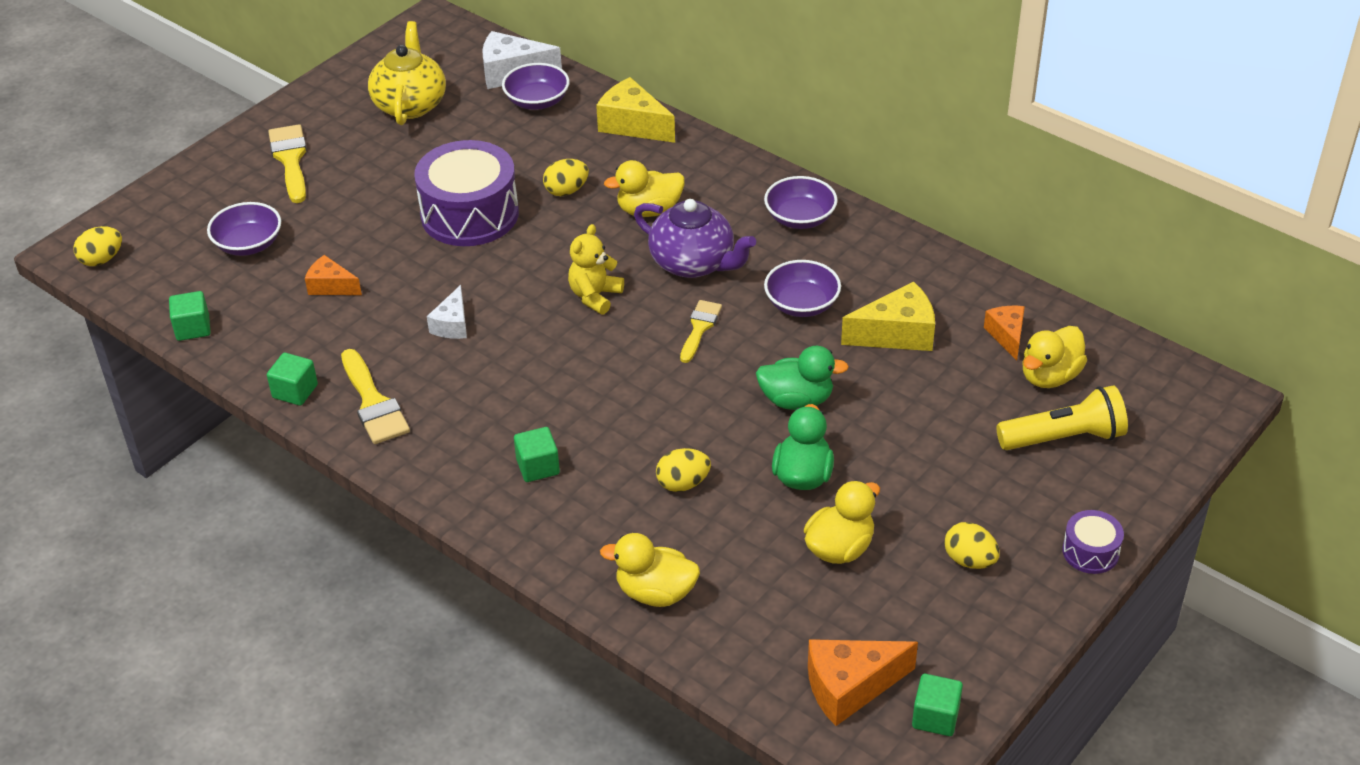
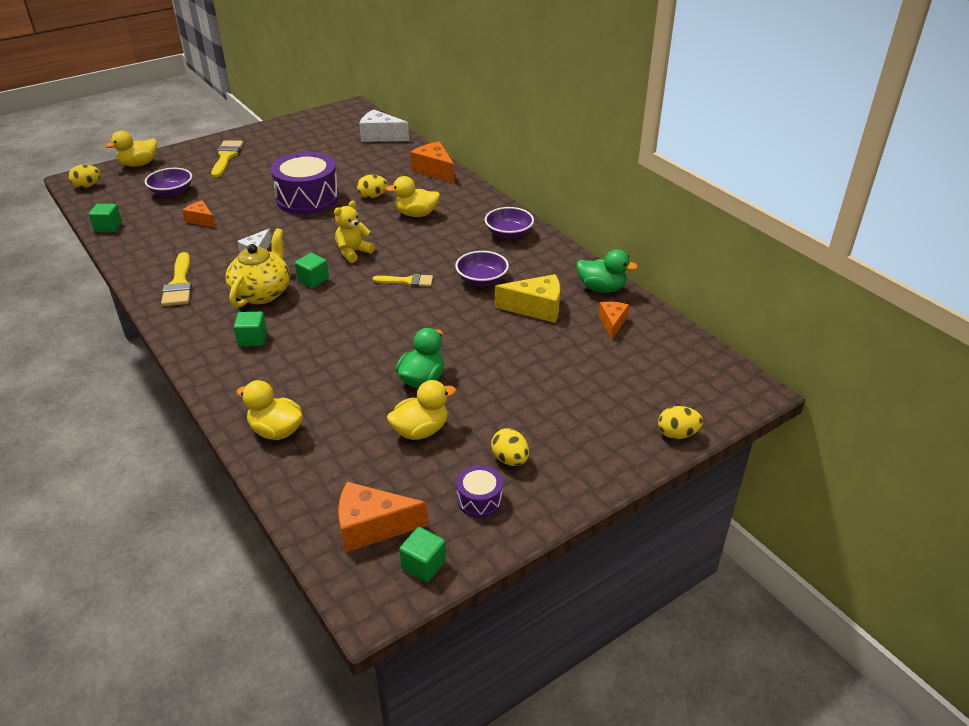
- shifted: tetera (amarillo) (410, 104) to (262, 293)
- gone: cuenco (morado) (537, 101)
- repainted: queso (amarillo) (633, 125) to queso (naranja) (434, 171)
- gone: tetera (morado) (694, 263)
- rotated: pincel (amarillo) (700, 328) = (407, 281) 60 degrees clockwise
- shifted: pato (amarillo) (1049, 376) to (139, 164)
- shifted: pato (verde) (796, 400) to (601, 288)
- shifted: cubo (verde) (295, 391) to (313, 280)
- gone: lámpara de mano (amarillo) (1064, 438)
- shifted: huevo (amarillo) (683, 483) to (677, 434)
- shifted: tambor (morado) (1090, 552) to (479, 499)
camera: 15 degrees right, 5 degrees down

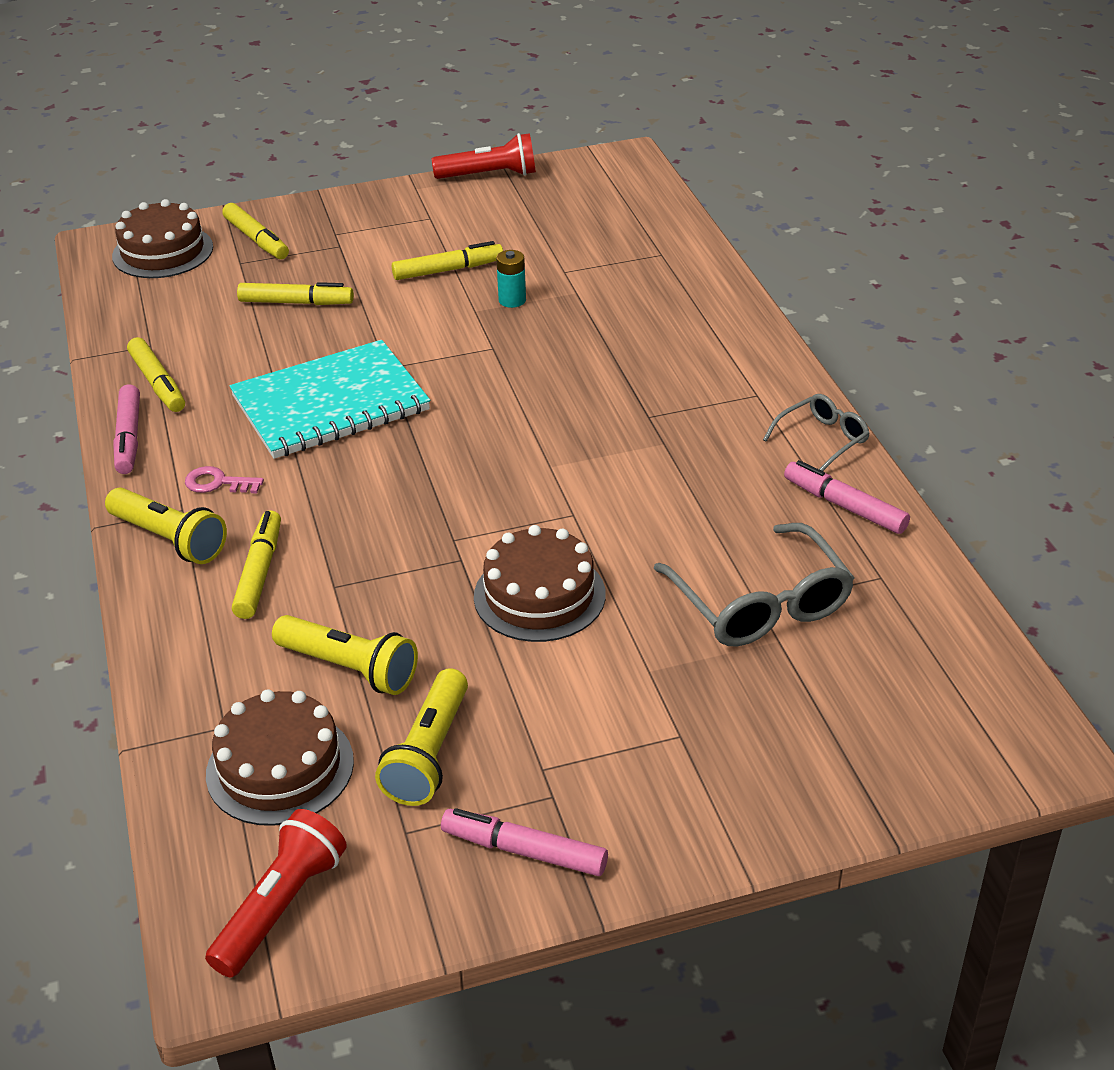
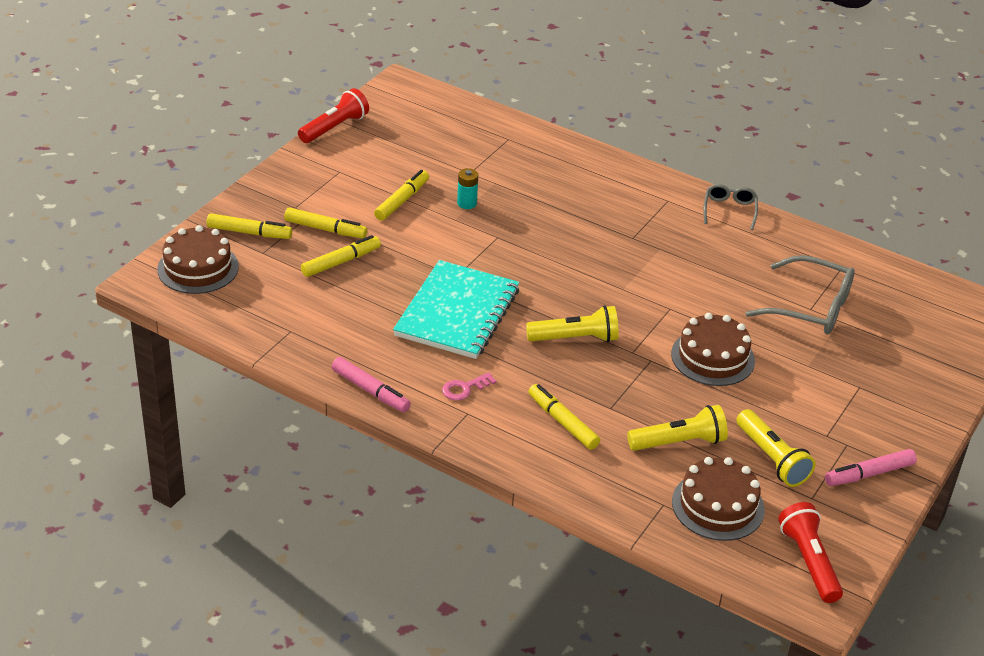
- shifted: rotulador (amarillo) (158, 383) to (325, 229)
- gone: rotulador (rosa) (844, 506)
- shifted: lámpara de mano (amarillo) (169, 539) to (575, 338)
camera: 45 degrees left, 0 degrees up

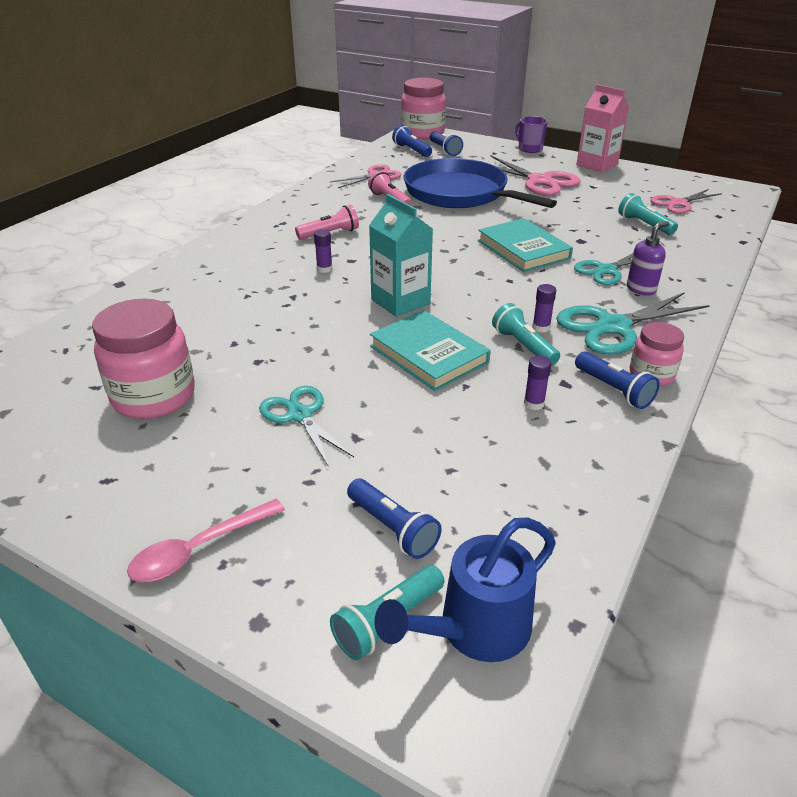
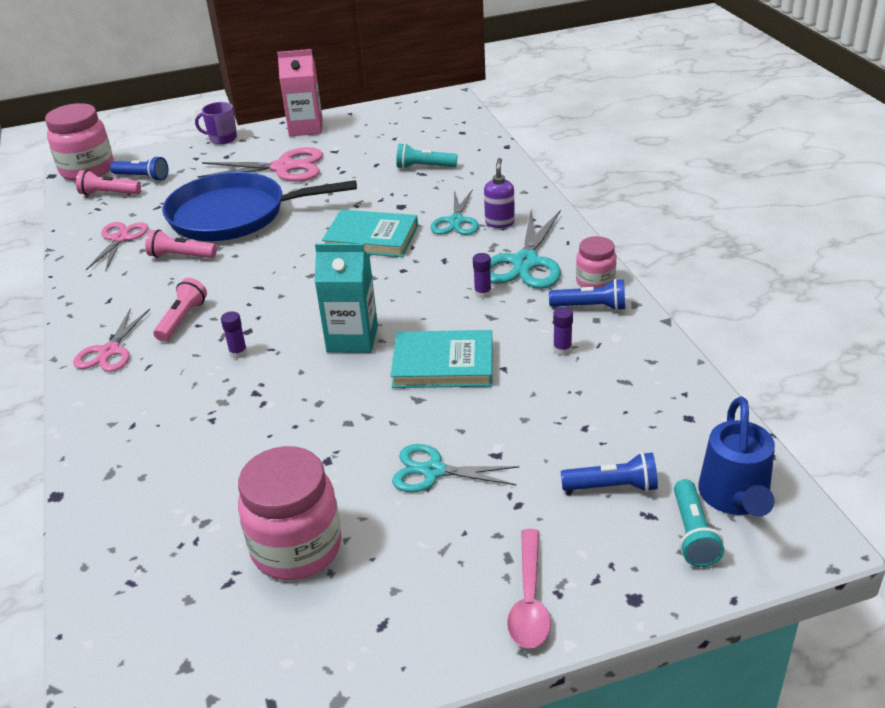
- repainted: lámpara de mano (azul) (411, 150) to lámpara de mano (rosa) (108, 194)
- shifted: tijeras (rosa) (678, 203) to (109, 351)
- gone: lámpara de mano (turquesa) (523, 346)
camera: 45 degrees left, 0 degrees up

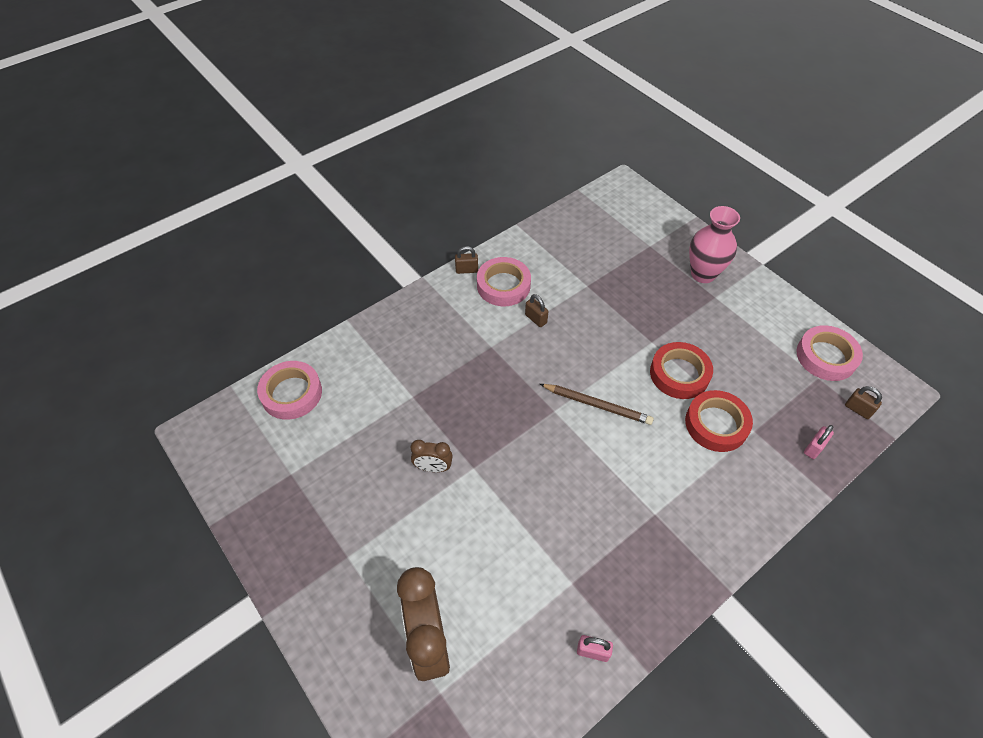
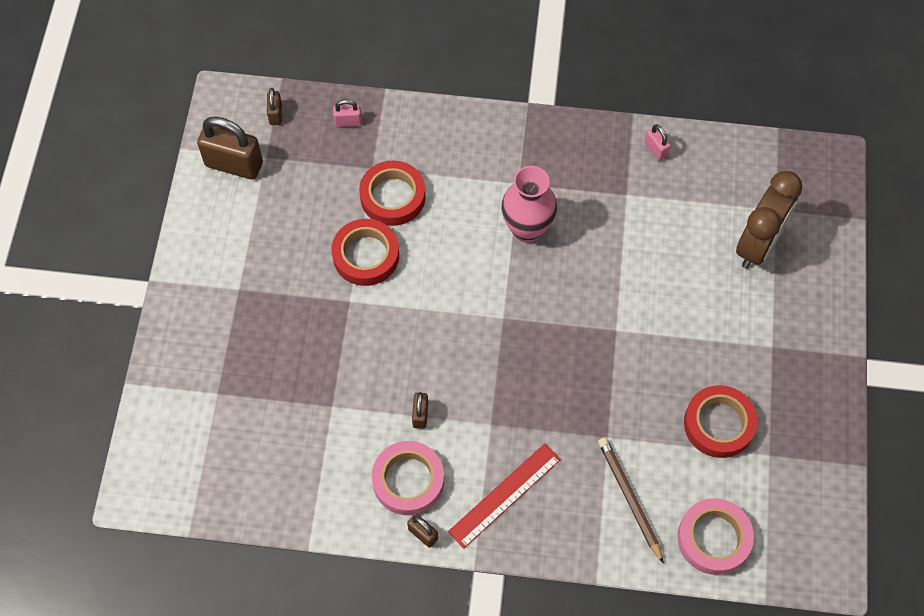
- shifted: florero (rosa) (703, 274) to (527, 229)
- swapped: cinta adhesiva (rosa) (826, 356) to candado (marrón) (234, 164)
- shifted: lápiz (marrón) (597, 405) to (629, 498)
- gone: despertador (marrón) (433, 467)
- new: cinta adhesiva (rojo) (719, 424)
- new: regla (rojo) (505, 495)
camera: 135 degrees left, 10 degrees up

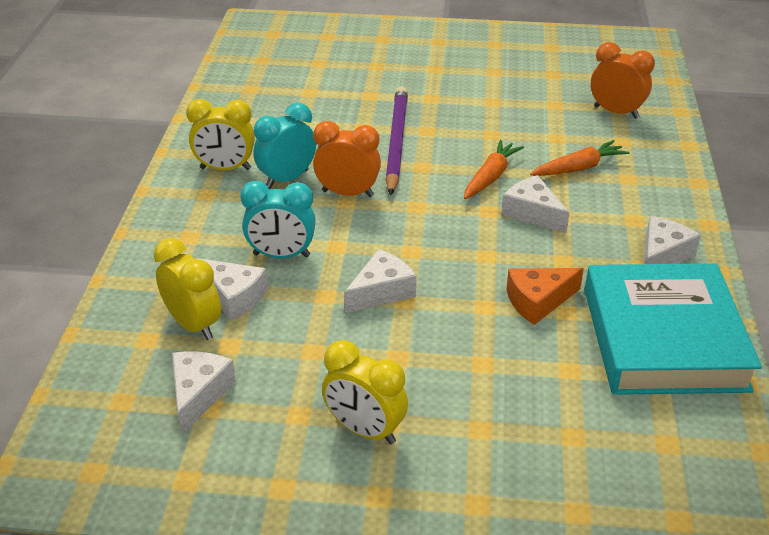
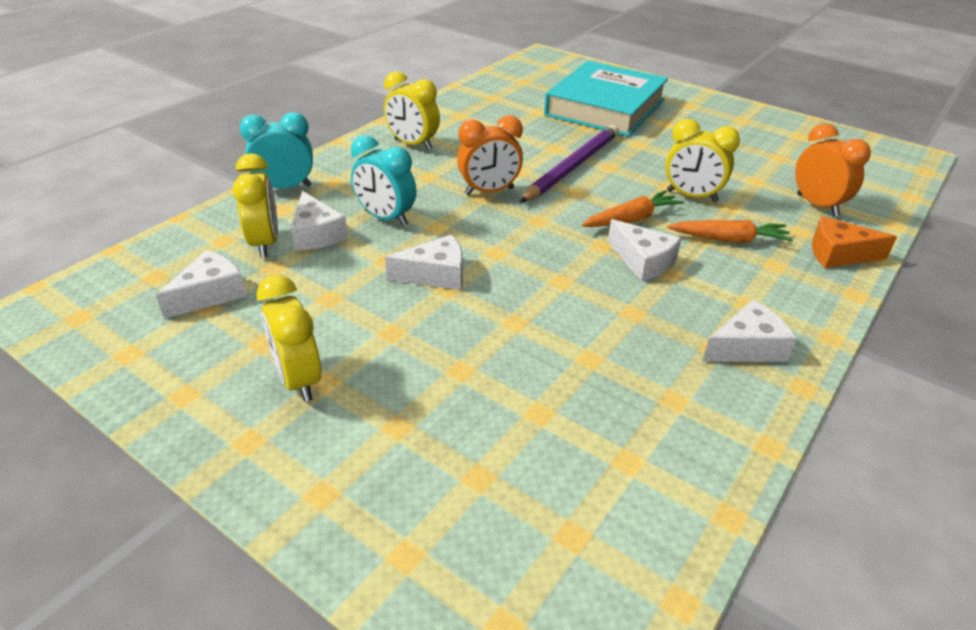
- shifted: despertador (turquesa) (287, 179) to (285, 188)
- rotated: despertador (naranja) (347, 193) = (489, 191) 120 degrees clockwise
- rotated: queso (blanco) (532, 213) = (643, 261) 150 degrees clockwise
- shifted: libro (turquesa) (663, 338) to (605, 107)
- shifted: queso (naranja) (538, 301) to (839, 254)
- new: despertador (amarillo) (691, 196)
camera: 30 degrees right, 0 degrees up

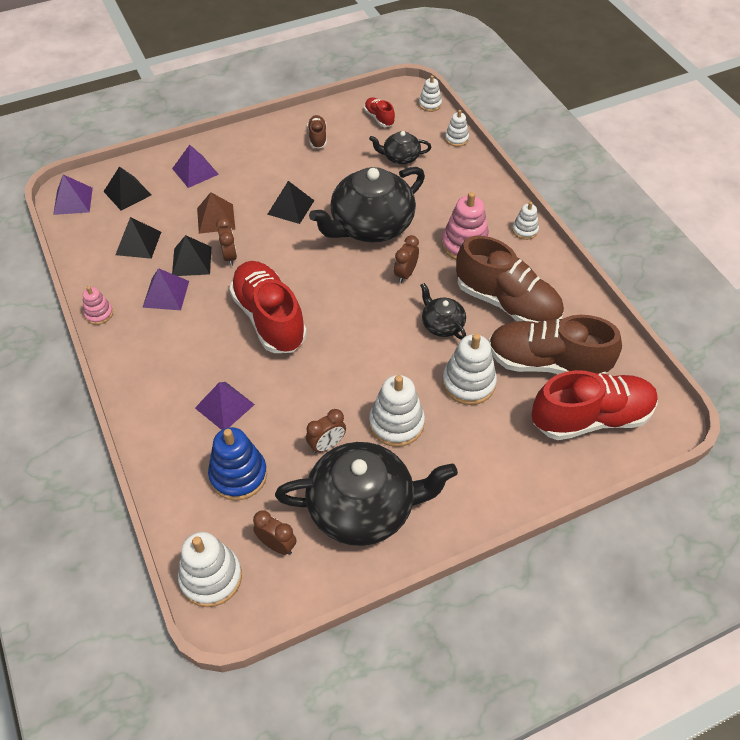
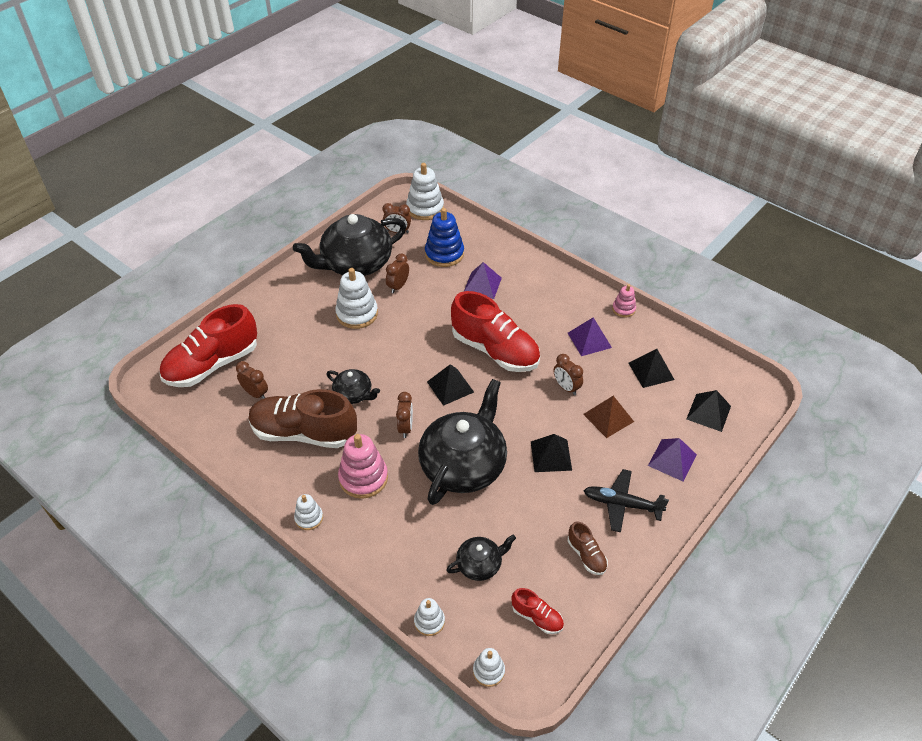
- gone: pirámide (morado) (73, 201)
- shifted: pirámide (negro) (191, 261) to (450, 386)
- swapped: zapato (marrón) (547, 363) to despertador (marrón) (255, 393)
- gone: juguete apilable (blanco) (468, 383)
- new: avión (negro) (622, 504)
camera: 155 degrees right, 5 degrees down

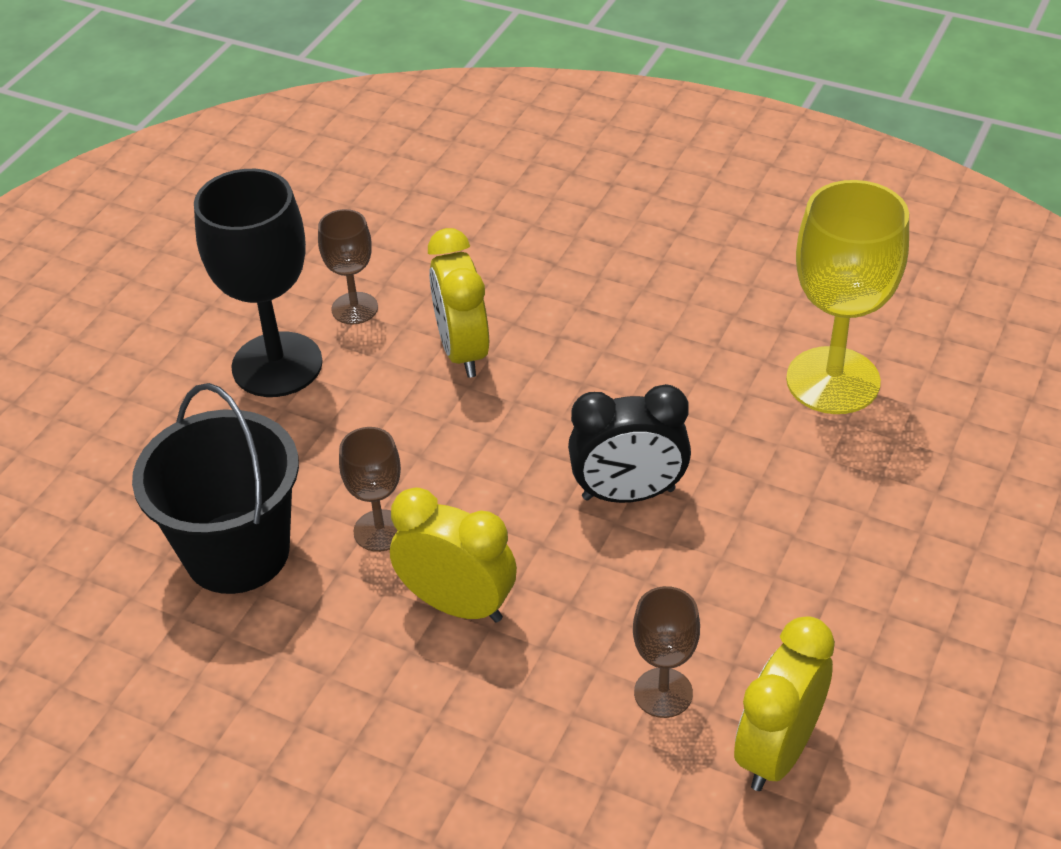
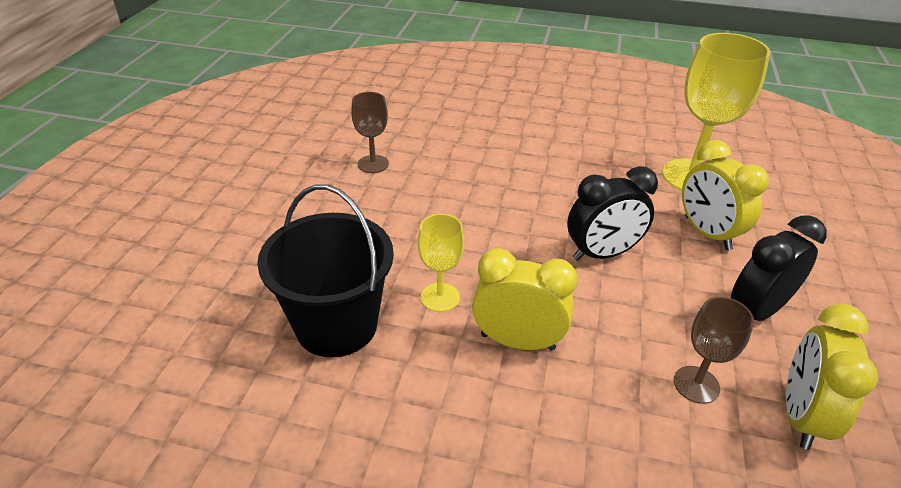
- gone: copa (negro) (277, 365)
- shifted: despertador (amarillo) (462, 351) to (707, 233)
- repainted: copa (marrón) (380, 531) to copa (amarillo) (440, 297)
- new: despertador (negro) (756, 311)
camera: 15 degrees left, 5 degrees down

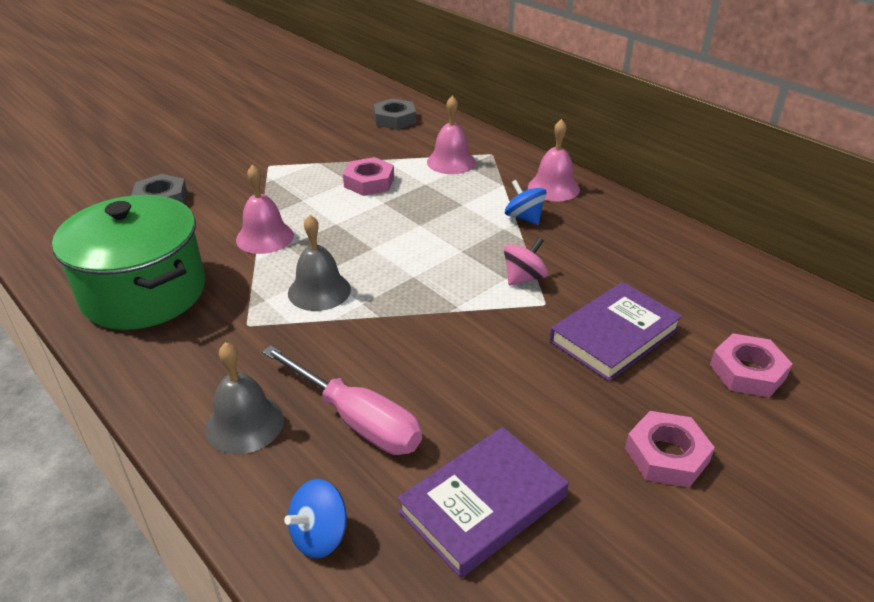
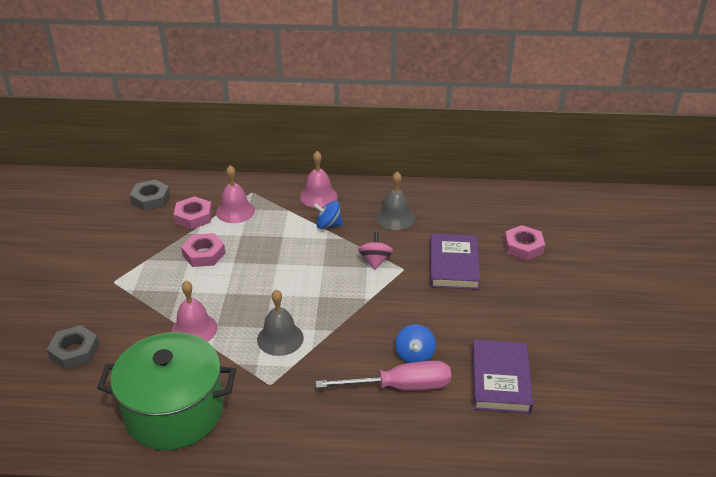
- shifted: campana (gris) (245, 424) to (395, 218)
- shifted: tuerca (rosa) (666, 455) to (193, 217)
- shifted: peonza (azul) (319, 535) to (414, 355)
camera: 45 degrees left, 0 degrees up

